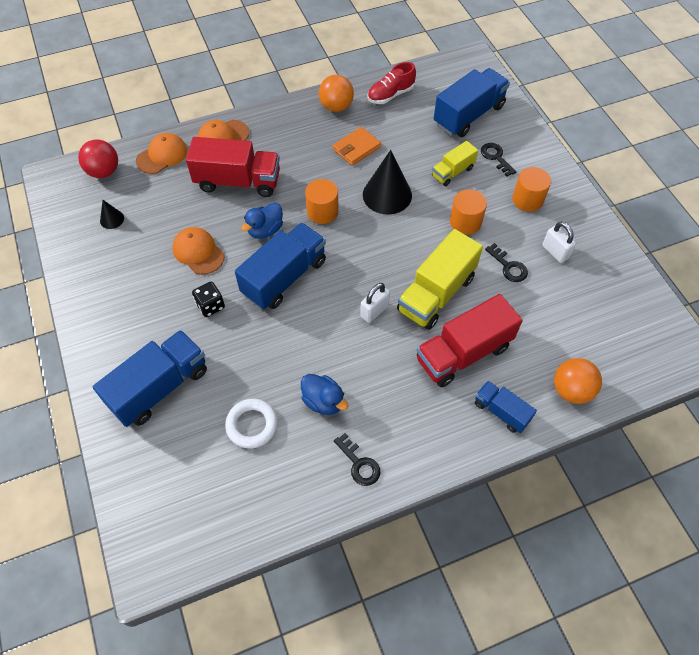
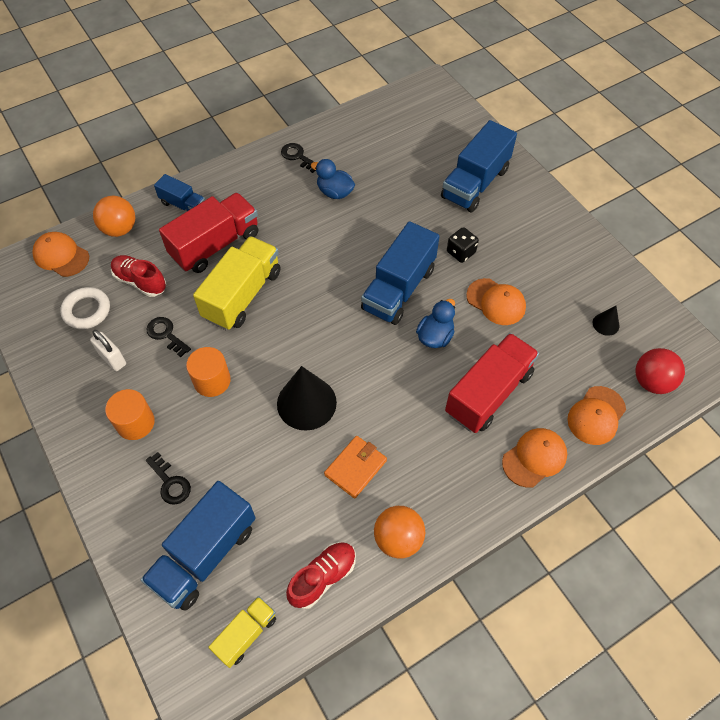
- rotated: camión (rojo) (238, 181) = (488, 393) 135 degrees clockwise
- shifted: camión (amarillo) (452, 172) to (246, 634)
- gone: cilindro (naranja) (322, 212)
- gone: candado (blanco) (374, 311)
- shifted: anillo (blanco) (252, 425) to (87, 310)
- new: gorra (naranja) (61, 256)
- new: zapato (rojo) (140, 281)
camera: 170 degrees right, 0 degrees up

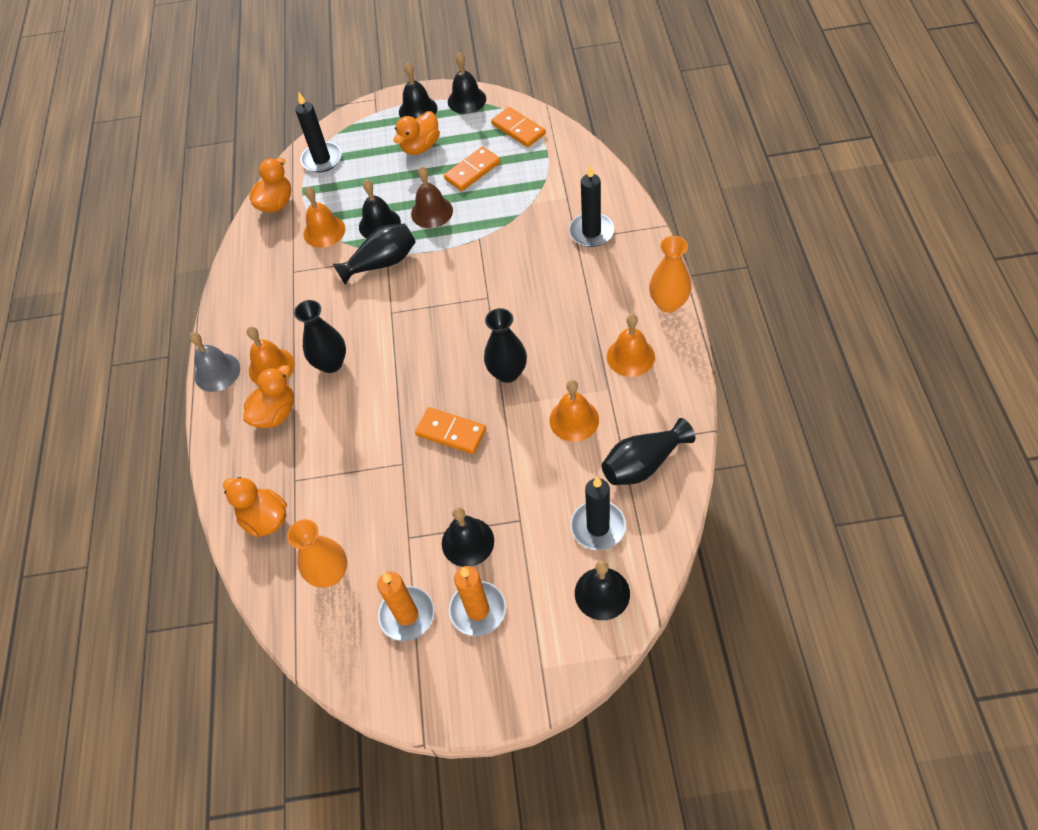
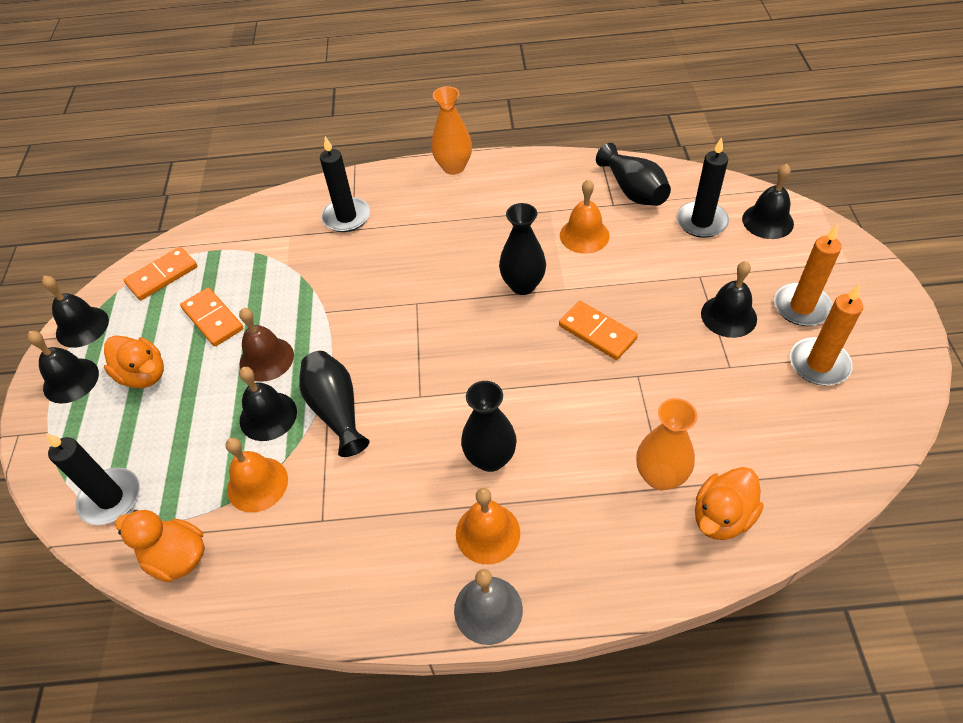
- gone: campana (naranja) (630, 356)
- gone: pato (naranja) (275, 413)
- rotated: ficha de dominó (naranja) (451, 432) = (597, 332) 75 degrees counterclockwise
- shifted: florero (naranja) (330, 574) to (660, 476)
camera: 90 degrees left, 5 degrees down

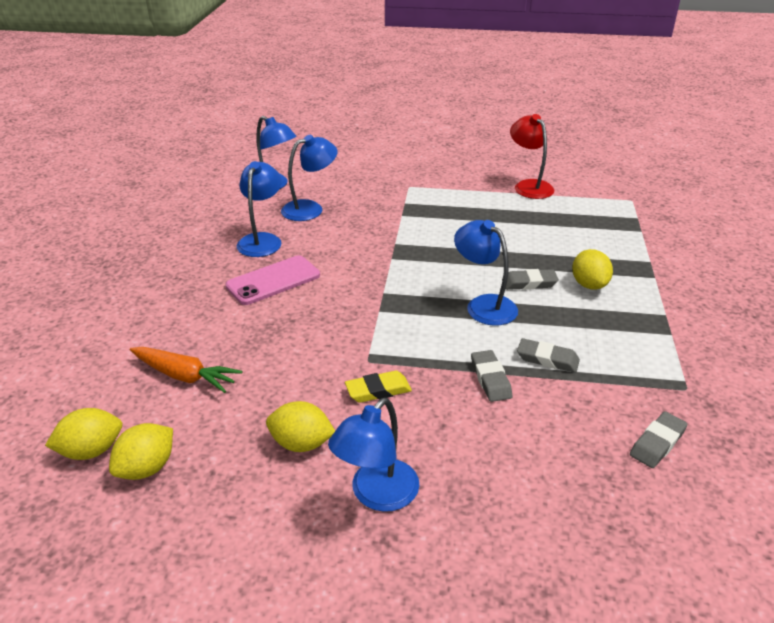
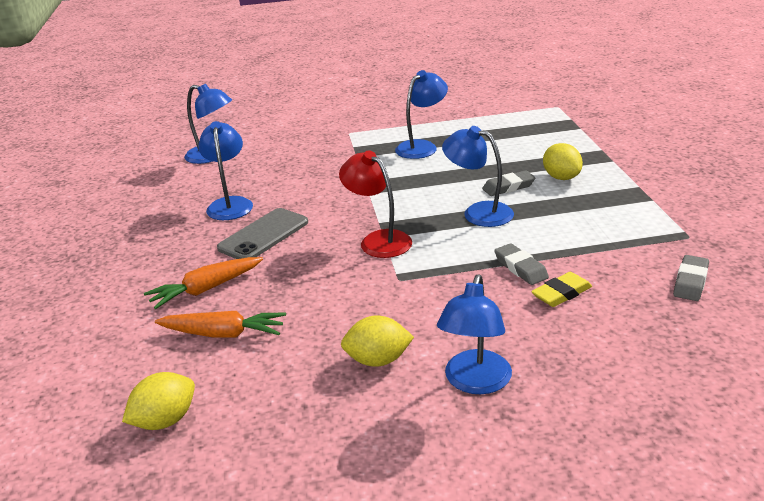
- shifted: lámpara (rojo) (529, 186) to (378, 240)
- shifted: lámpara (azul) (310, 209) to (422, 147)
- repainted: móvil (rosa) (273, 281) to móvil (gris) (263, 235)
- gone: goma de borrar (gris) (547, 359)
- shifted: goma de borrar (amarillo) (378, 390) to (561, 293)
- gone: limón (amarillo) (147, 468)
- new: zanahoria (naranja) (206, 289)
camera: 15 degrees left, 5 degrees down

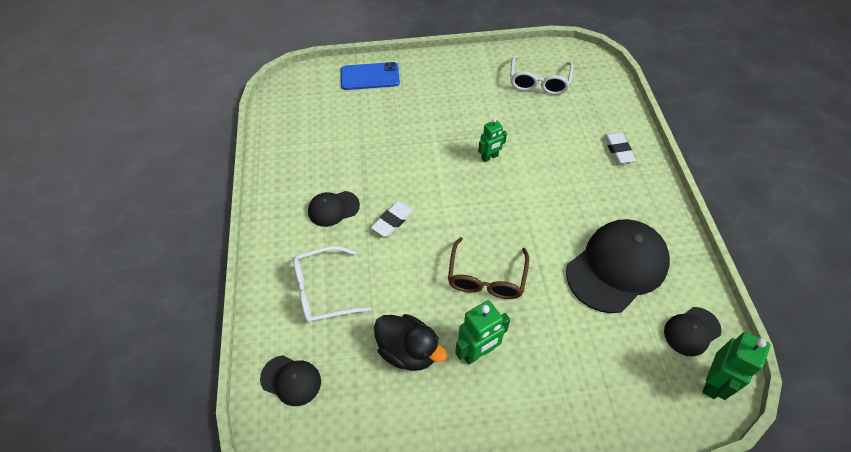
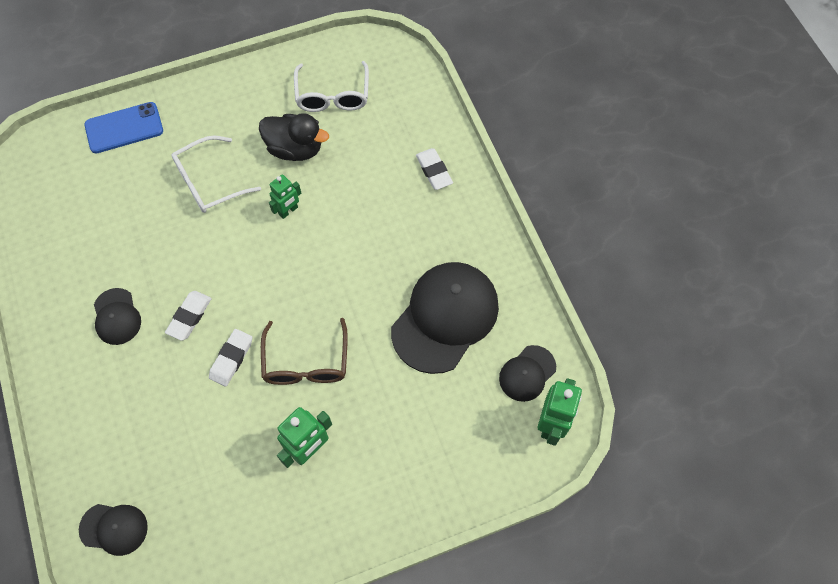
- rotated: gorra (negro) (333, 208) = (117, 316) 75 degrees counterclockwise
- shifted: gafas (blanco) (322, 291) to (209, 182)
- shifted: pato (negro) (408, 351) to (295, 149)
- new: goma de borrar (blanco) (231, 359)
camera: 15 degrees left, 10 degrees up

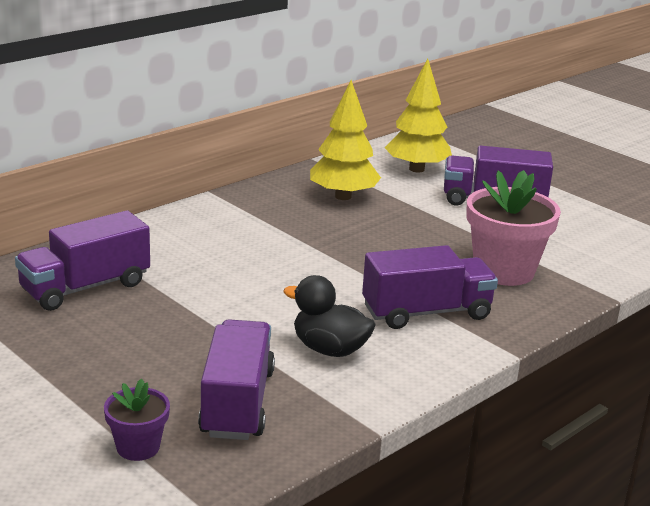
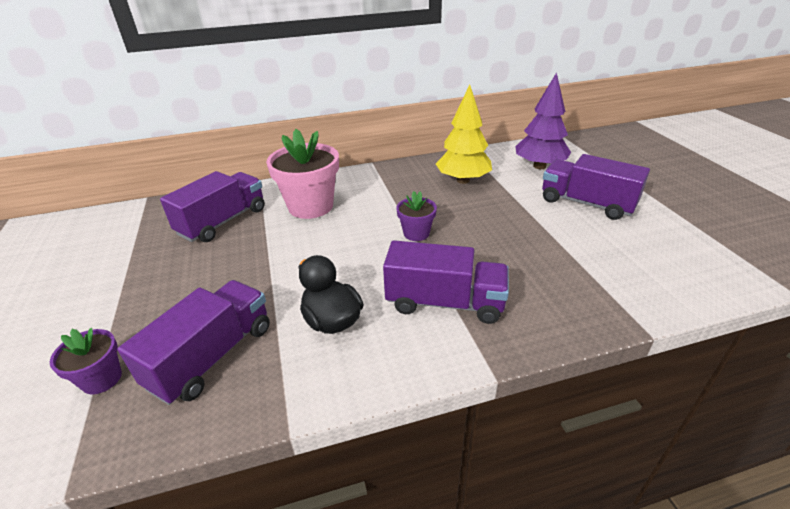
- repainted: árbol (amarillo) (416, 169) to árbol (morado) (539, 166)
- shifted: maceta (rosa) (504, 271) to (310, 206)
- rotated: camión (morado) (85, 287) = (223, 221) 135 degrees clockwise
- new: maceta (morado) (416, 233)
camera: 30 degrees right, 10 degrees up

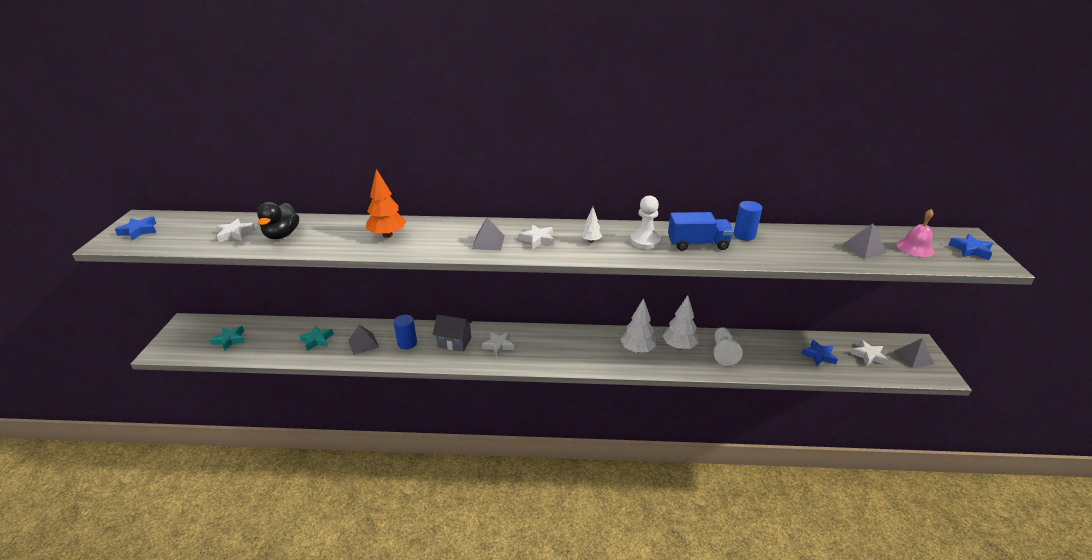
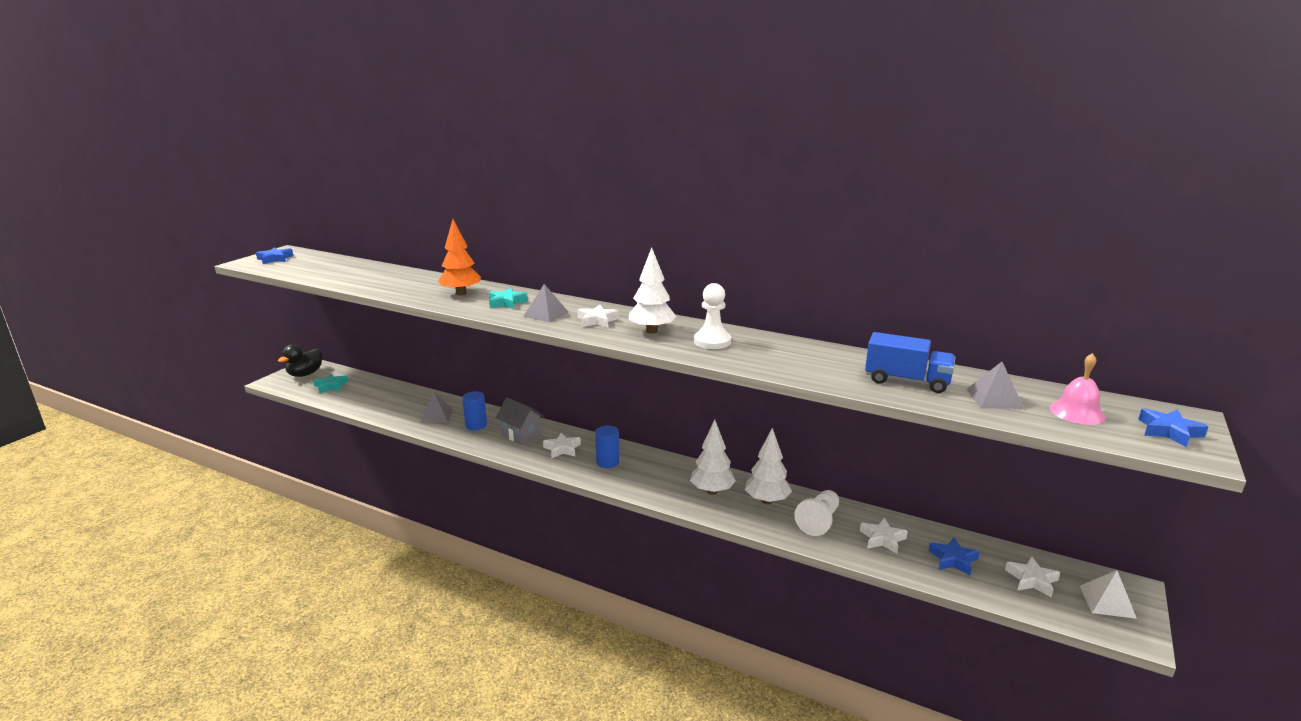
- shifted: cilindro (azul) (744, 235) to (607, 462)
- shifted: pato (negro) (282, 235) to (305, 374)
- scaled: árbol (blanco) (591, 241) = (651, 331) x1.86
- shifted: camión (azul) (698, 244) to (907, 381)
- shifted: estrella (blanco) (235, 234) to (882, 539)
- shifted: estrella (turquesa) (317, 340) to (506, 302)
- repainted: pirámide (gris) (913, 357) to pirámide (blanco) (1107, 601)
camera: 25 degrees right, 10 degrees down

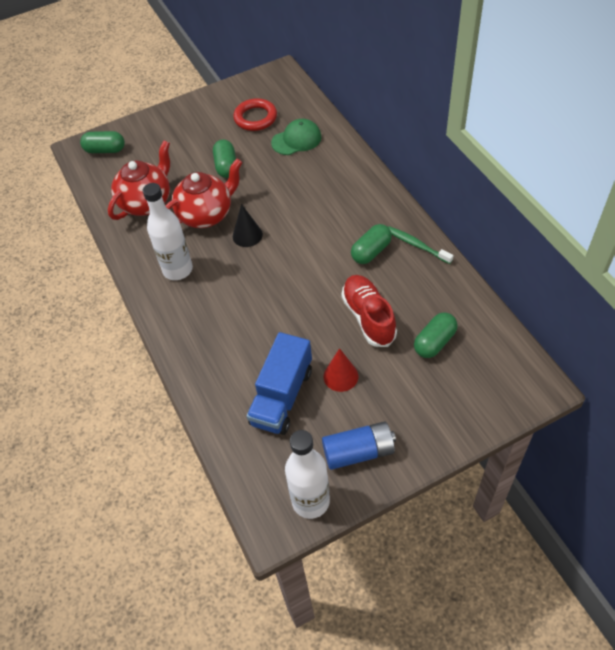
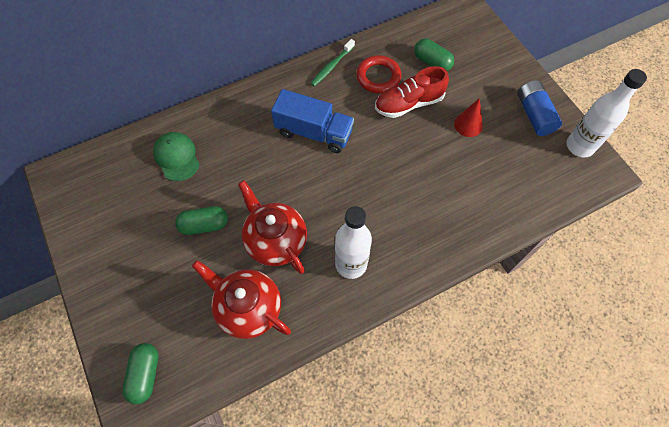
- shifted: anillo (rojo) (255, 118) to (378, 77)
- gone: cono (negro) (247, 235)
- gone: cápsula (verde) (371, 251)
- shifted: camión (azul) (282, 396) to (314, 132)
camera: 95 degrees left, 10 degrees up

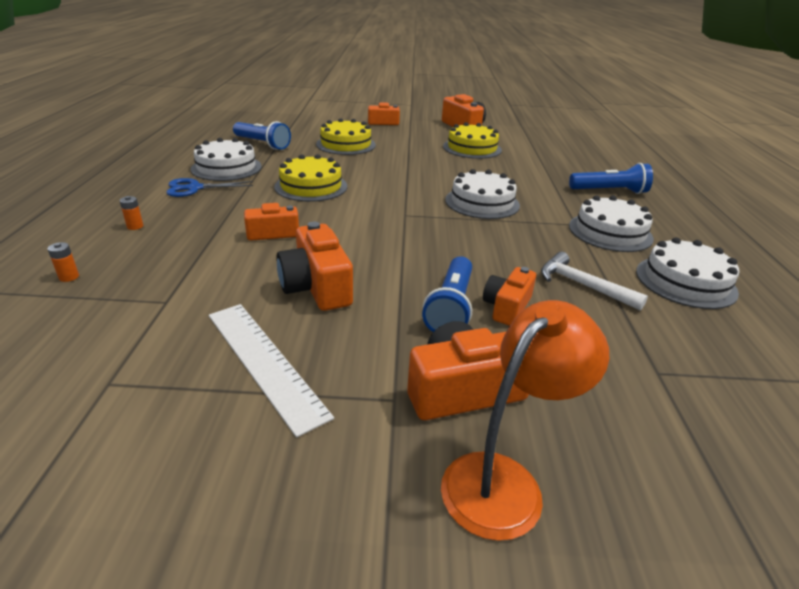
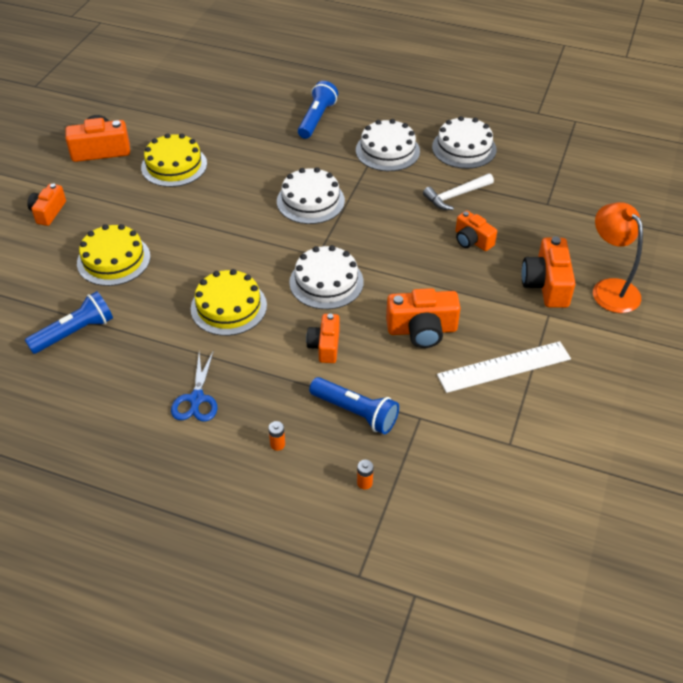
- shifted: tarta (blanco) (226, 168) to (326, 282)
- shifted: lámpara de mano (azul) (451, 307) to (355, 412)
camera: 70 degrees left, 15 degrees up

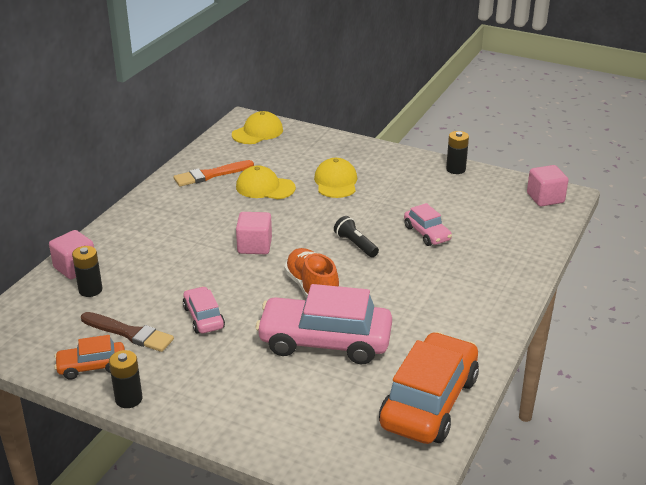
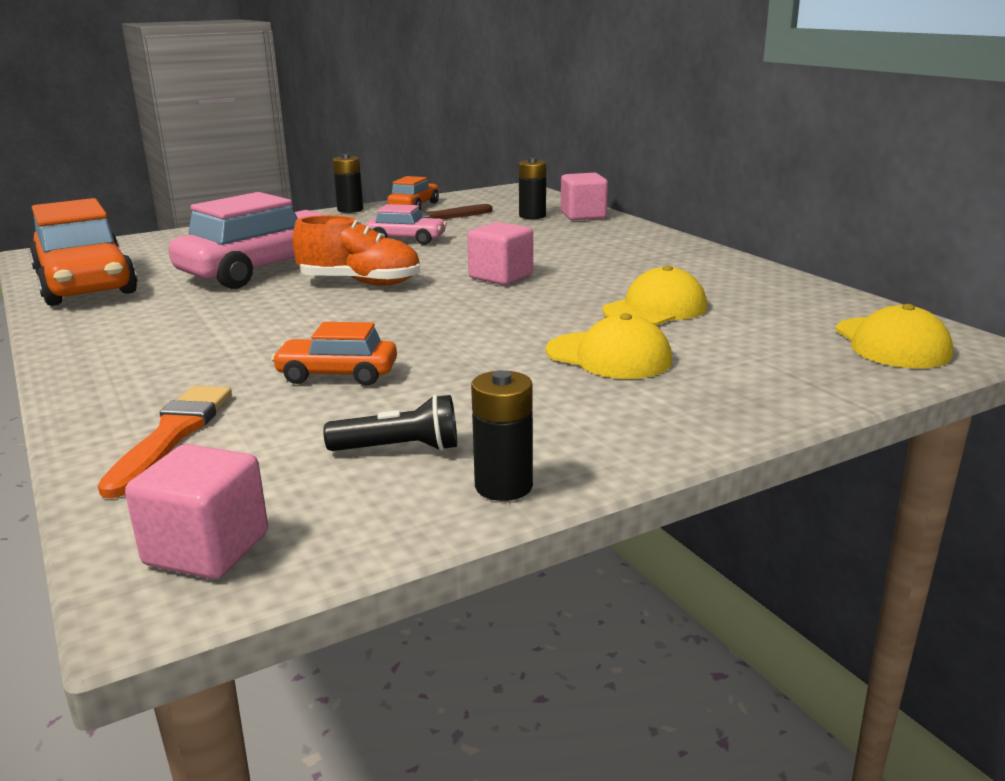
- shifted: pincel (naranja) (211, 175) to (172, 435)
- repainted: coche (rosa) (427, 233) to coche (naranja) (337, 375)
- shifted: lámpara de mano (negro) (355, 244) to (400, 449)
camera: 125 degrees right, 10 degrees down

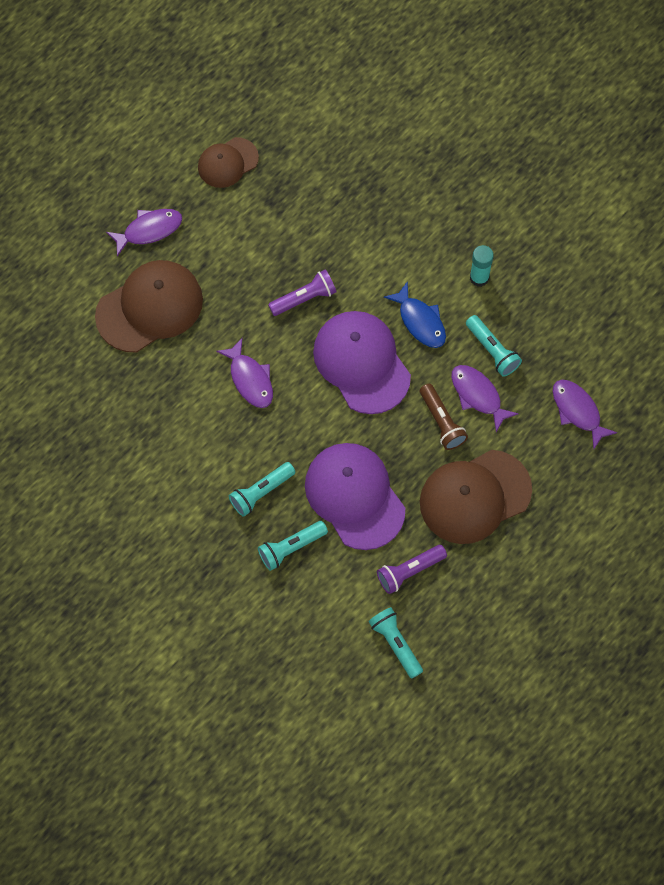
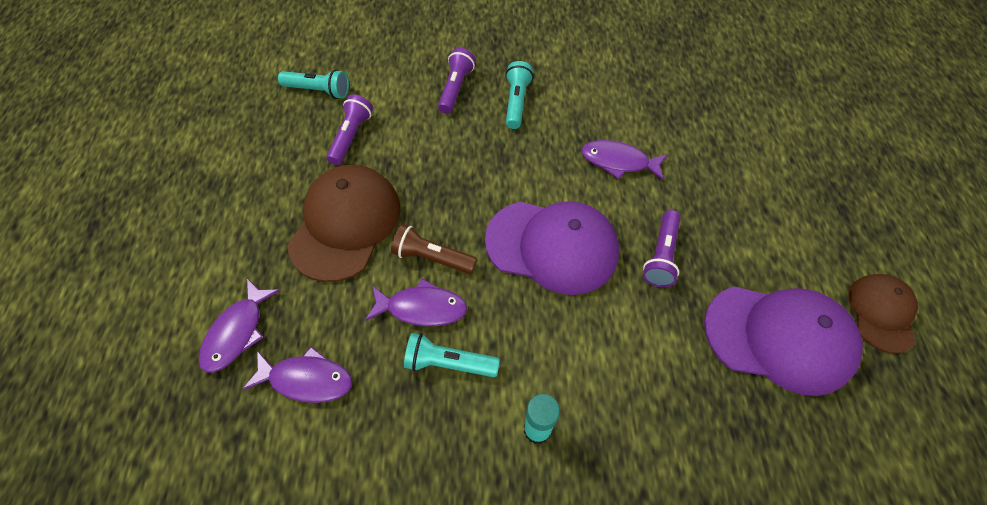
- shifted: pez (morado) (149, 230) to (237, 332)
- gone: gorra (marrón) (150, 307)
- gone: pez (azul) (420, 321)
- shifted: gorra (morado) (354, 496) to (779, 338)
- repainted: lámpara de mano (turquesa) (291, 548) to lámpara de mano (morado) (455, 88)
camera: 135 degrees right, 10 degrees down

